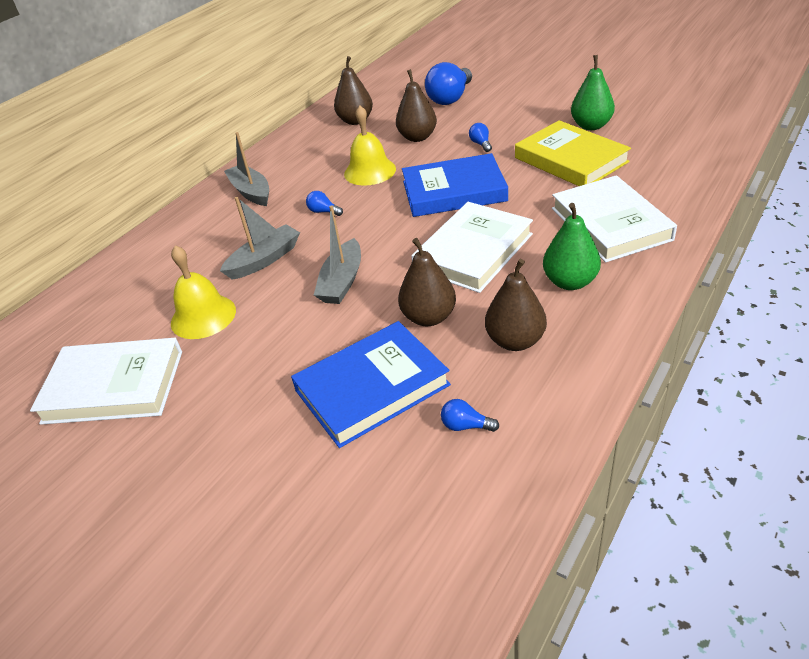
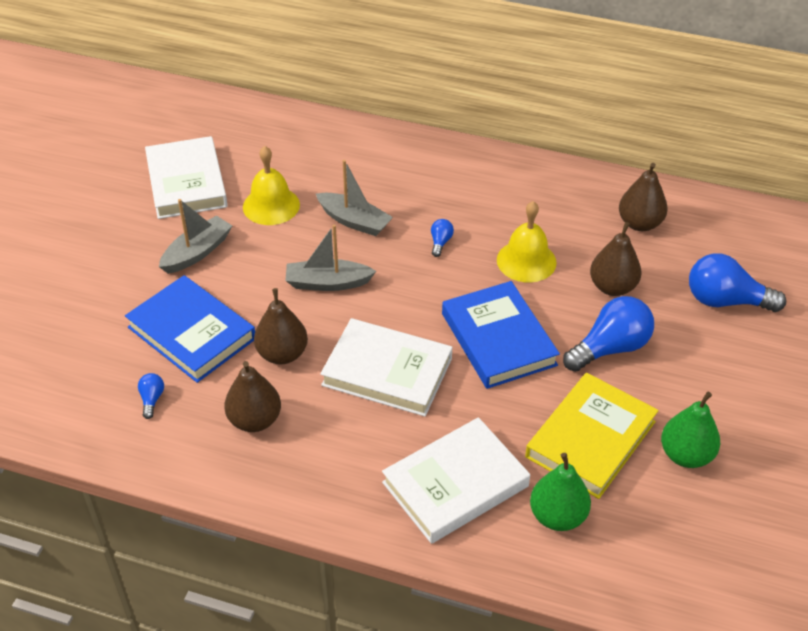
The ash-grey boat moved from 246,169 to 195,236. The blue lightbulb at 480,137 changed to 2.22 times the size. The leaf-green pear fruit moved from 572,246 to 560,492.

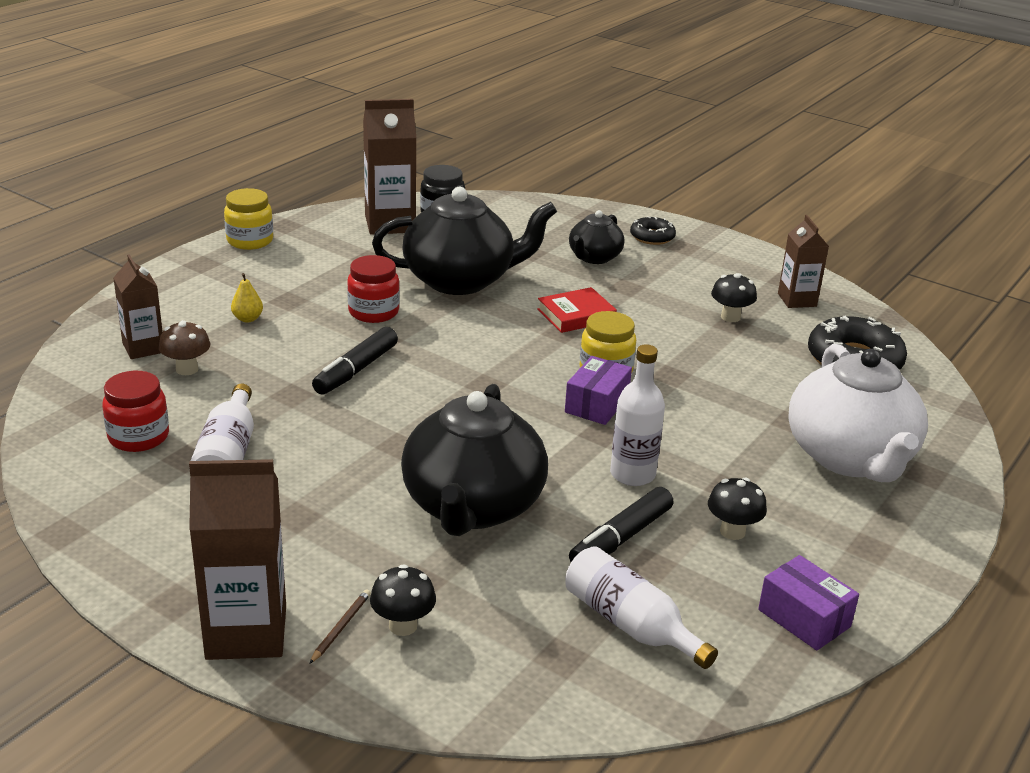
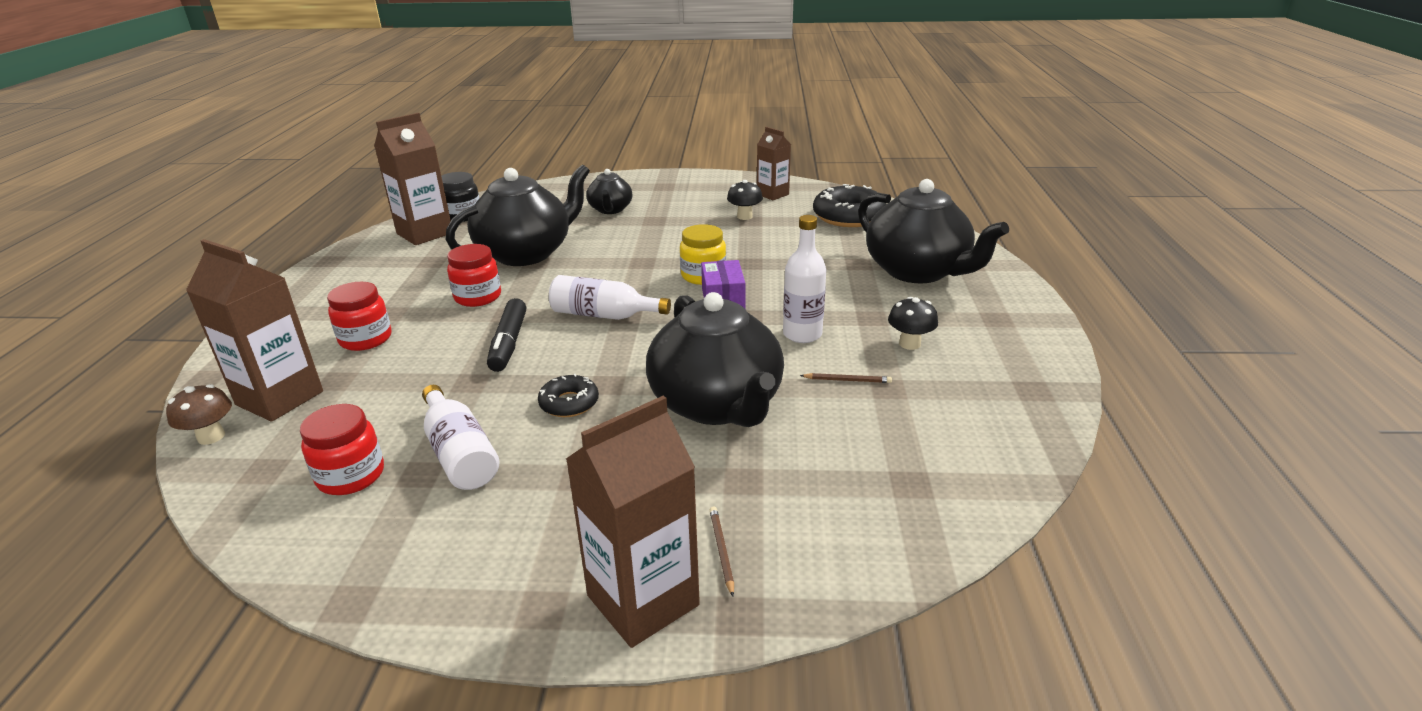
The dark brown carton at 138,306 changed to 1.62 times the size. The dark brown toadstool moved from 184,347 to 199,414. The bright yellow jar at 248,219 disappeared. The bright yellow pear fruit at 247,297 was replaced by the scarlet jar at 359,316. The jet-black toadstool at 403,600 disappeared. The scarlet hardback at 577,310 disappeared. The white bottle moved from 641,607 to 610,297. The jet-black felt pen at 621,524 was replaced by the dark brown pencil at 846,378. The jet-black donut moved from 653,230 to 568,395. The violet parcel at 808,602 disappeared. The white china teapot at 858,413 became the jet-black china teapot at 933,231.

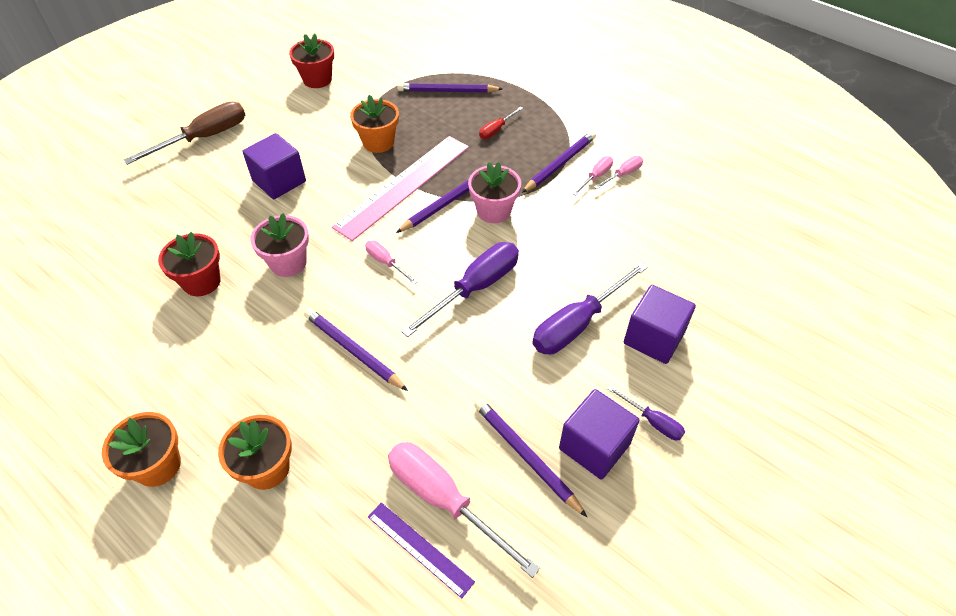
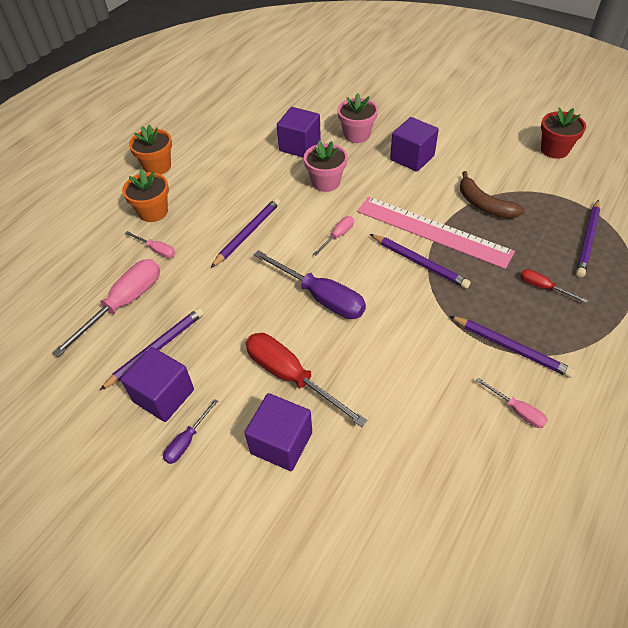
The dark brown screwdriver at 184,133 disappeared. The scarlet flower pot at 189,264 was replaced by the violet solid cube at 299,132. The orange-coloured flower pot at 374,124 was replaced by the dark brown toy banana at 492,195. The violet measuring stick at 421,550 disappeared. The violet pencil at 449,88 turned 150 degrees counterclockwise. The pink flower pot moved from 494,192 to 357,118. The violet screwdriver at 590,308 became the scarlet screwdriver at 306,380. The pink screwdriver moved from 592,175 to 150,244.

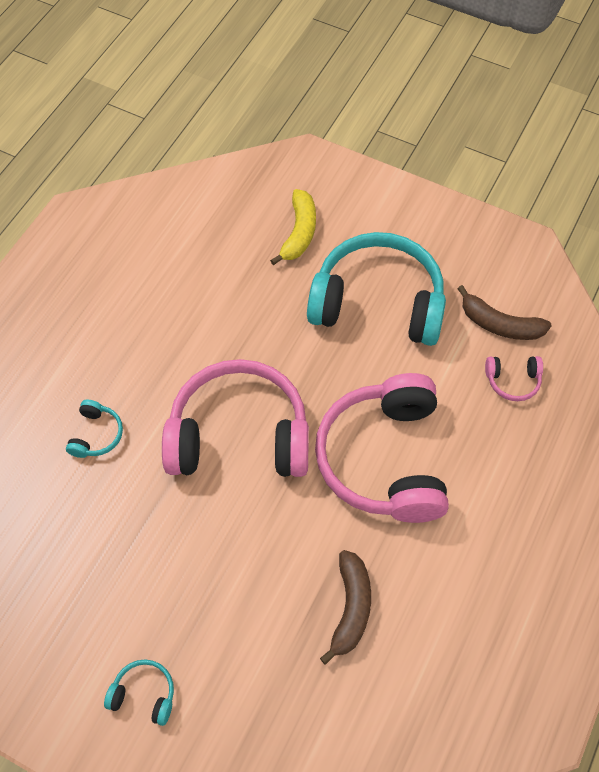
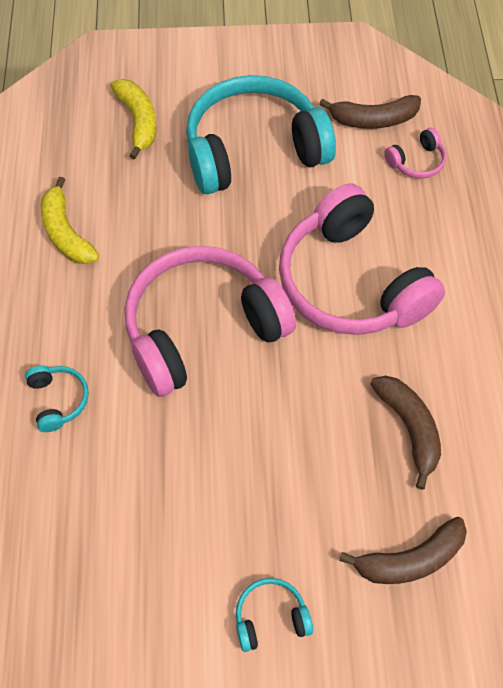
The bright yellow toy banana at 70,220 appeared. The dark brown toy banana at 403,550 appeared.

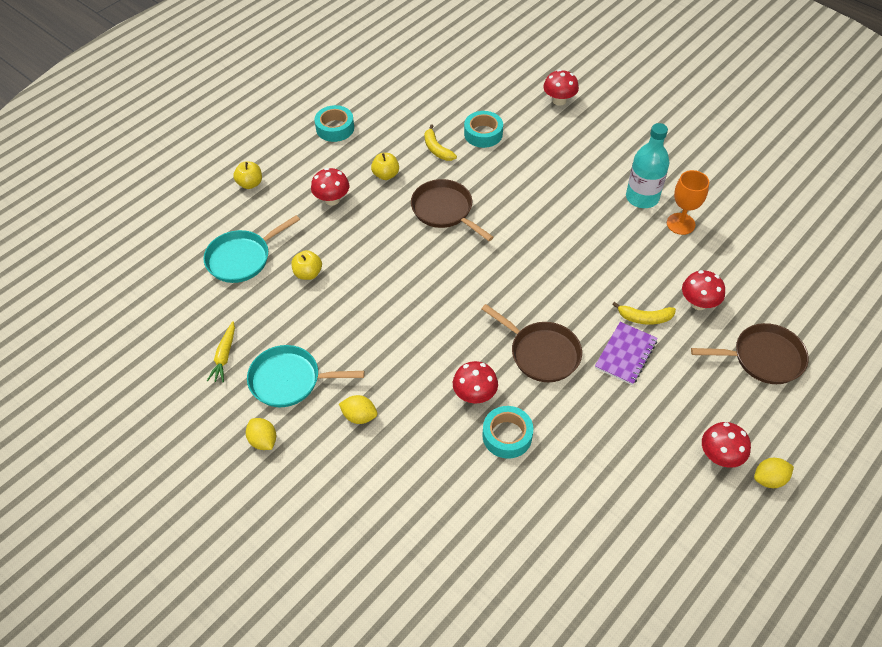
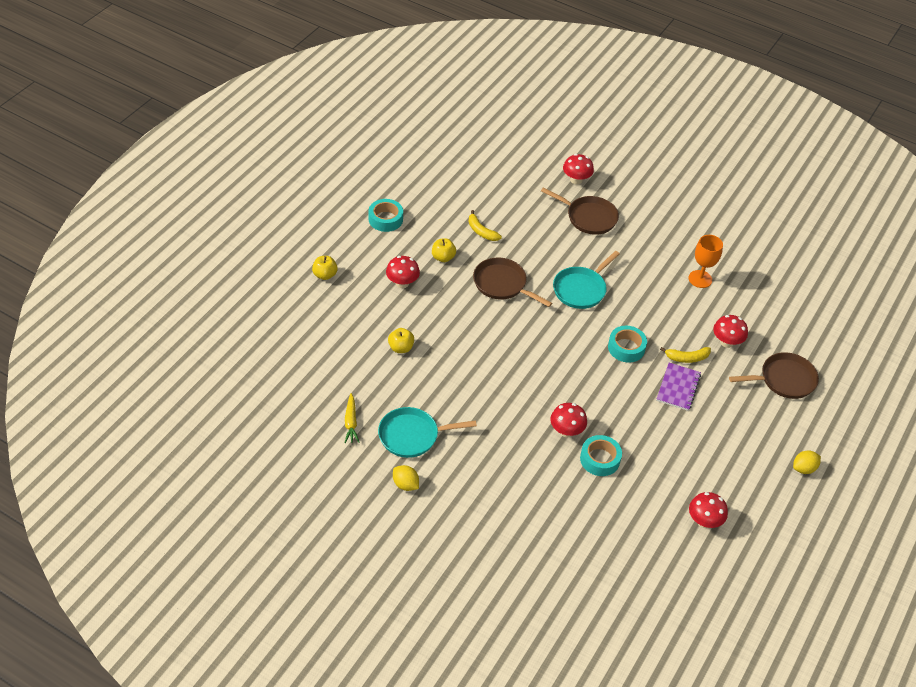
The aqua pan moved from 251,249 to 586,280. The bright yellow toy lemon at 358,409 disappeared. The aqua roll of tape moved from 483,129 to 627,344. The dark brown pan moved from 532,343 to 580,211. The aqua bottle at 648,165 disappeared. The scarlet toadstool moved from 726,445 to 708,510.

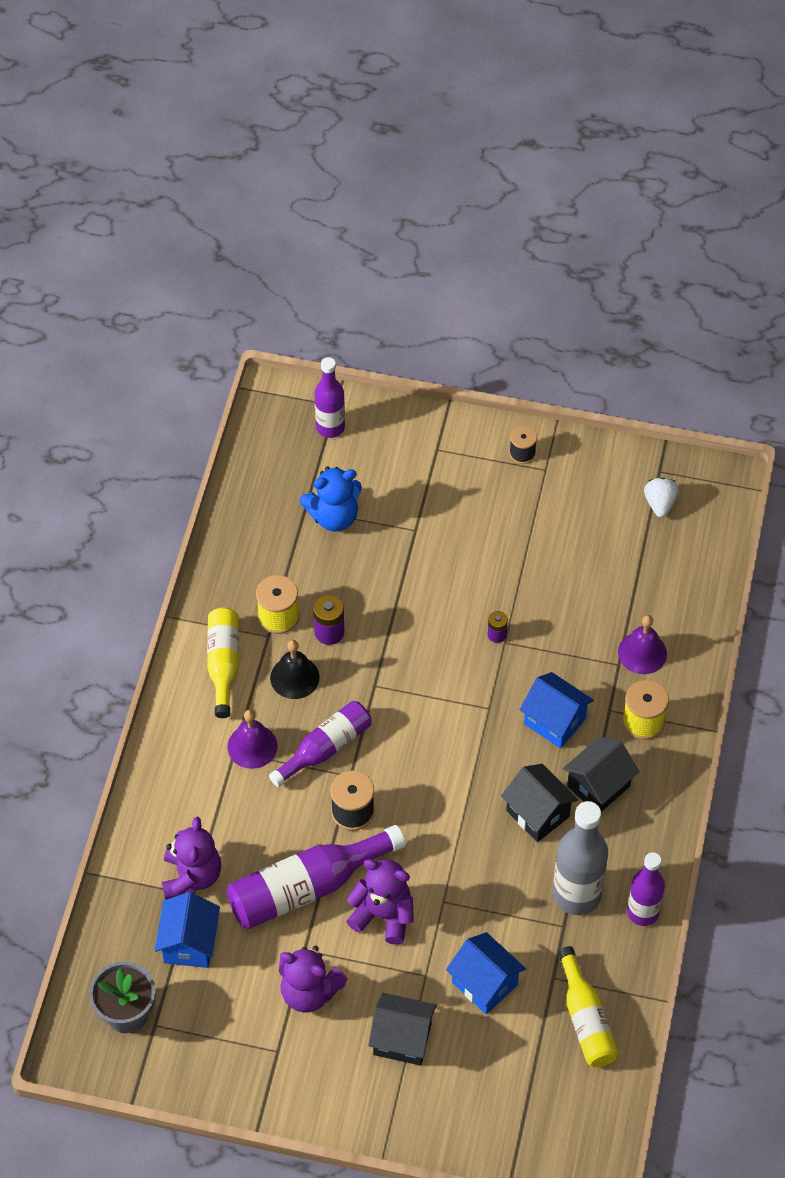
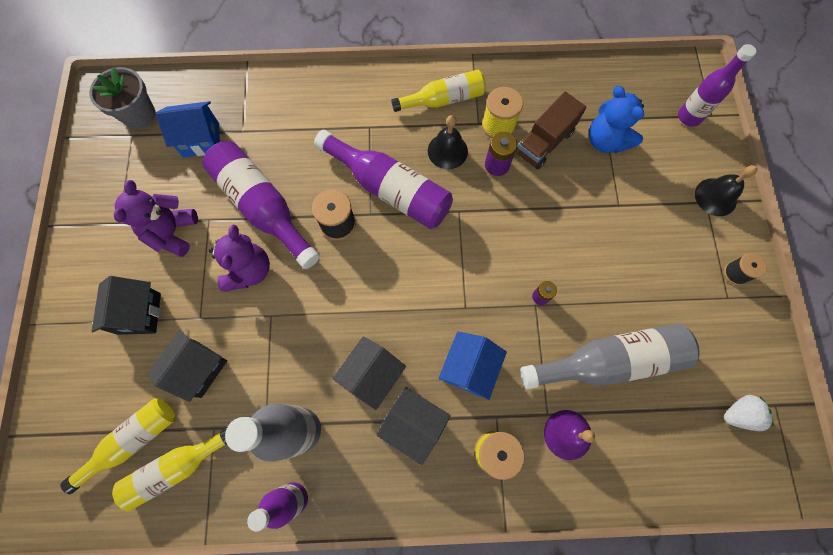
The violet teddy at 191,858 disappeared. The violet school bell at 252,739 disappeared. The violet bottle at 320,744 changed to 1.51 times the size. The blue cottage at 486,973 became the jet-black cottage at 187,366. The bright yellow bottle at 117,446 appeared. The dark brown truck at 550,130 appeared. The ash-grey bottle at 610,356 appeared. The jet-black school bell at 726,190 appeared.

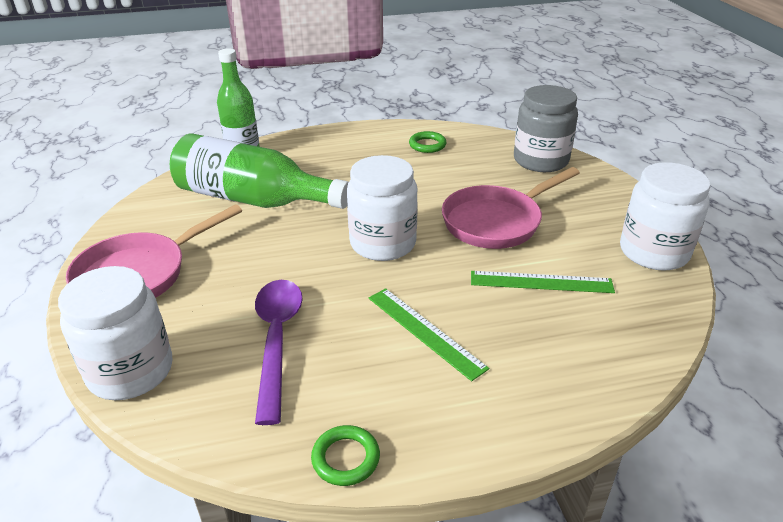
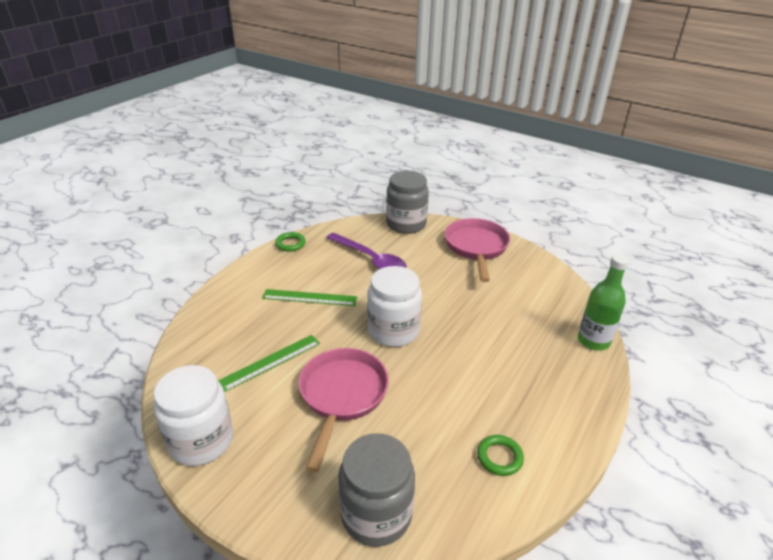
The white jar at 115,333 became the ash-grey jar at 407,202. The leaf-green bottle at 259,171 disappeared.

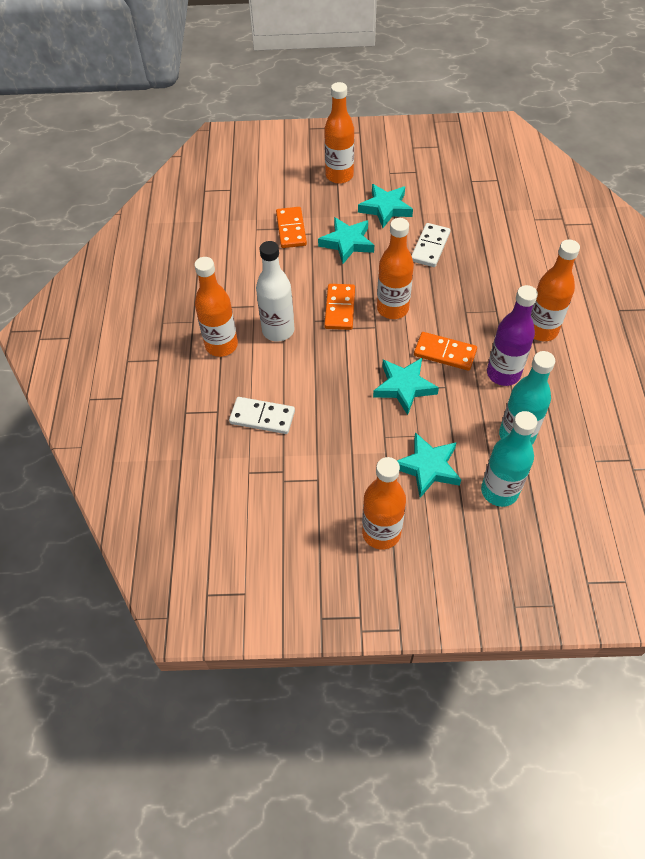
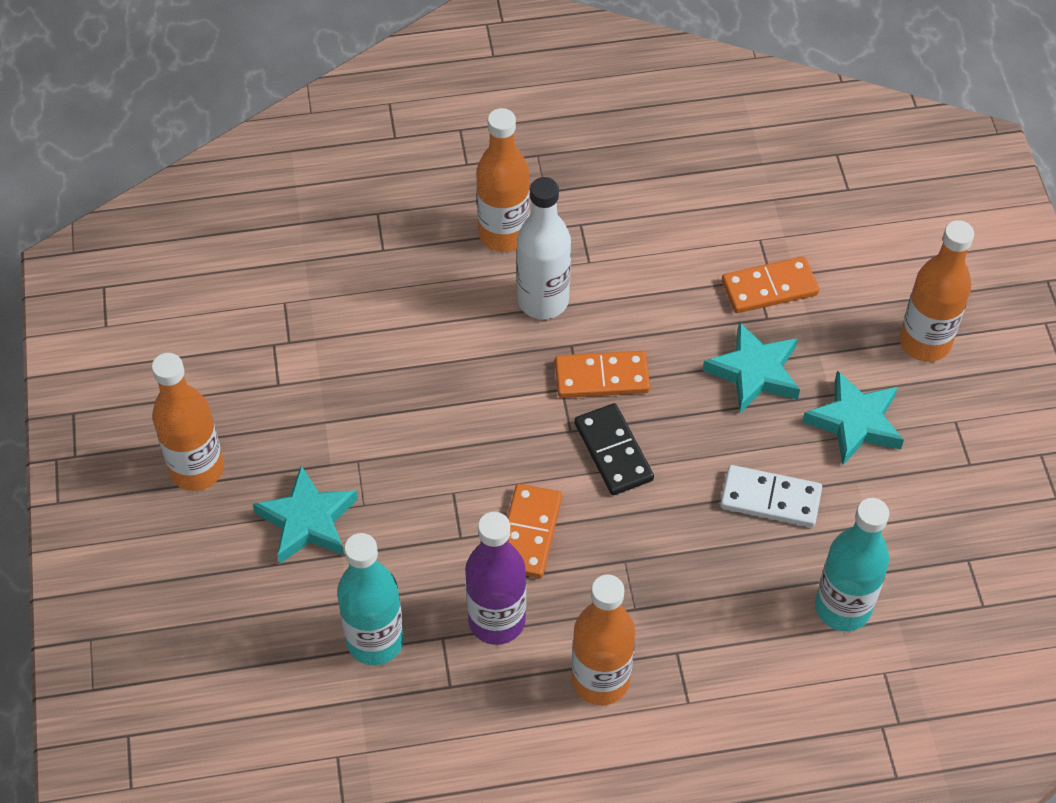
The white domino at 262,415 disappeared. The aqua five-pointed star at 406,386 disappeared. The orange-coloured bottle at 395,268 was replaced by the jet-black domino at 614,449. The aqua bottle moved from 509,459 to 852,564.

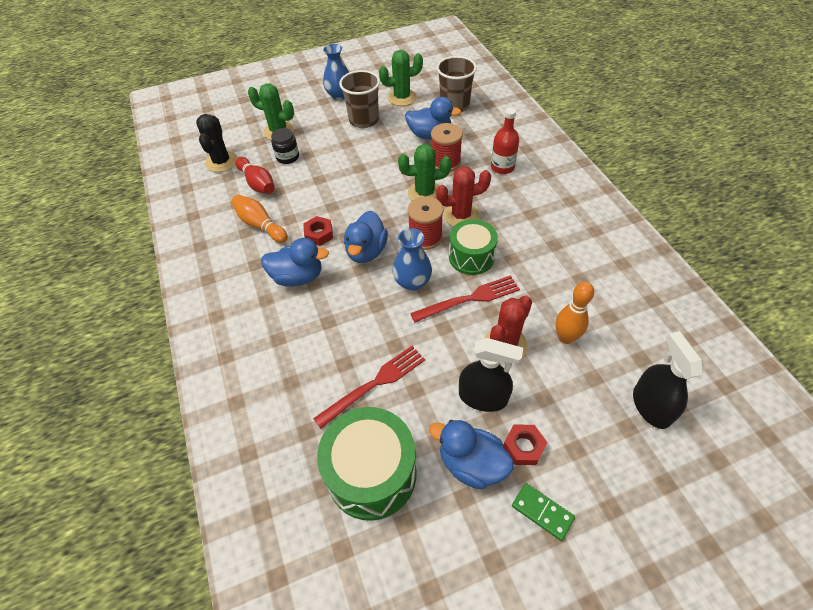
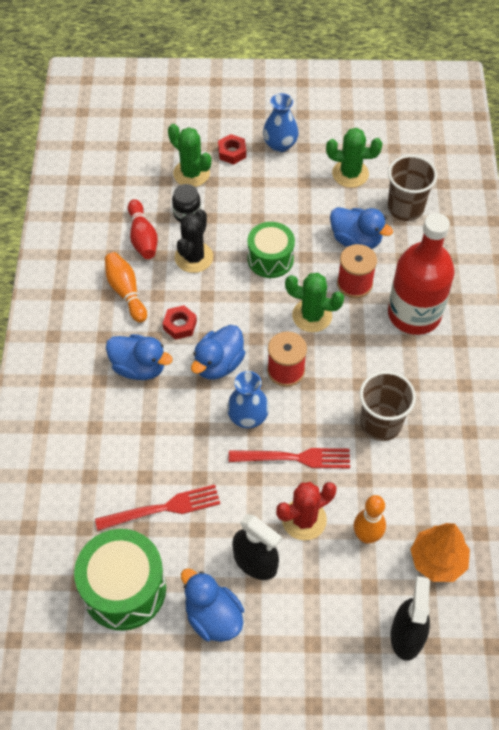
The jet-black saguaro cactus moved from 217,143 to 194,241. The dark brown cup moved from 359,99 to 388,406. The scarlet saguaro cactus at 463,196 disappeared. The leaf-green snare drum moved from 473,247 to 271,250. The scarlet bottle at 505,141 changed to 1.89 times the size. The scarlet hex nut moved from 525,445 to 232,149. The leaf-green domino at 543,512 disappeared. The orange-coloured toy tree at 440,552 appeared.

